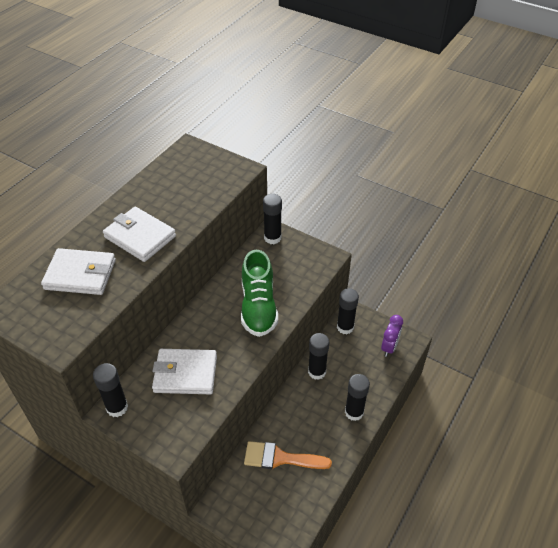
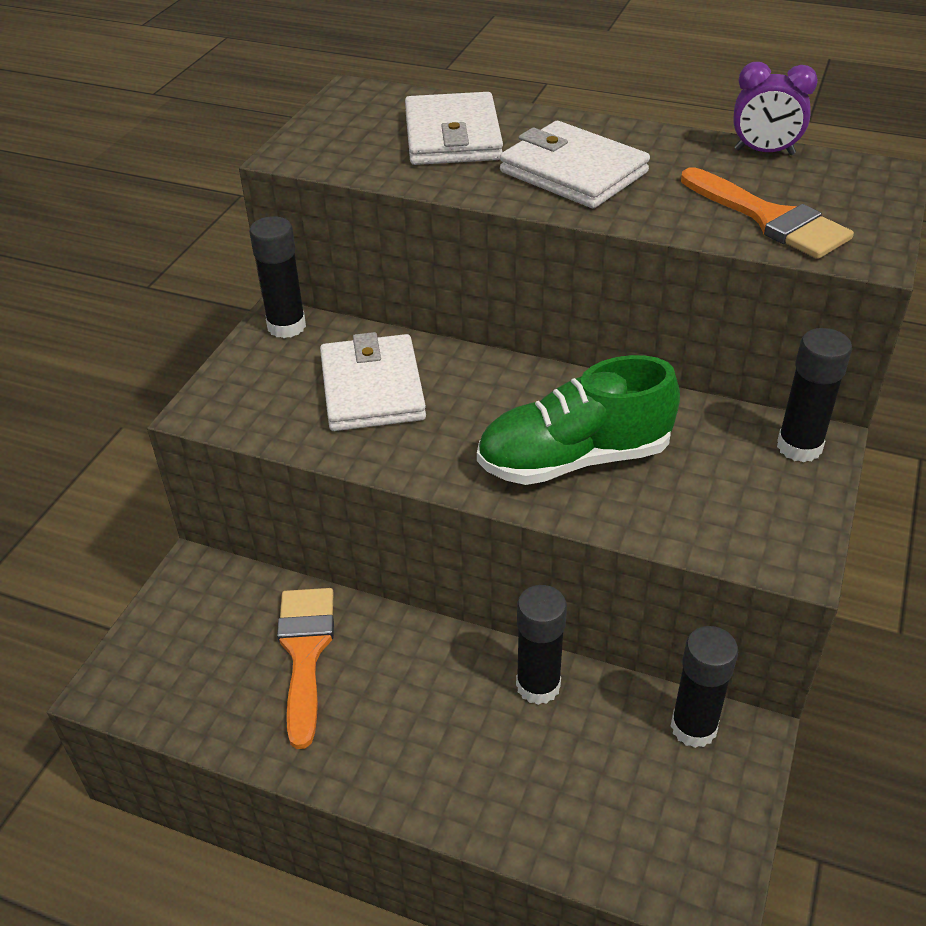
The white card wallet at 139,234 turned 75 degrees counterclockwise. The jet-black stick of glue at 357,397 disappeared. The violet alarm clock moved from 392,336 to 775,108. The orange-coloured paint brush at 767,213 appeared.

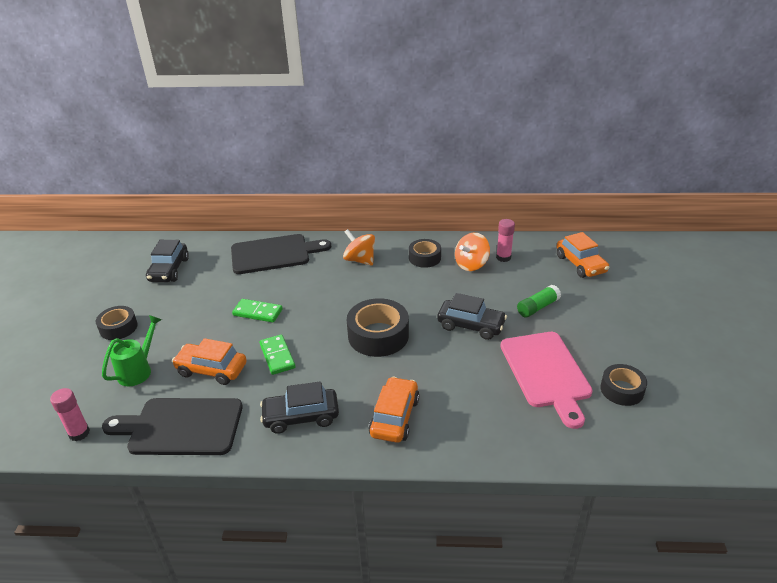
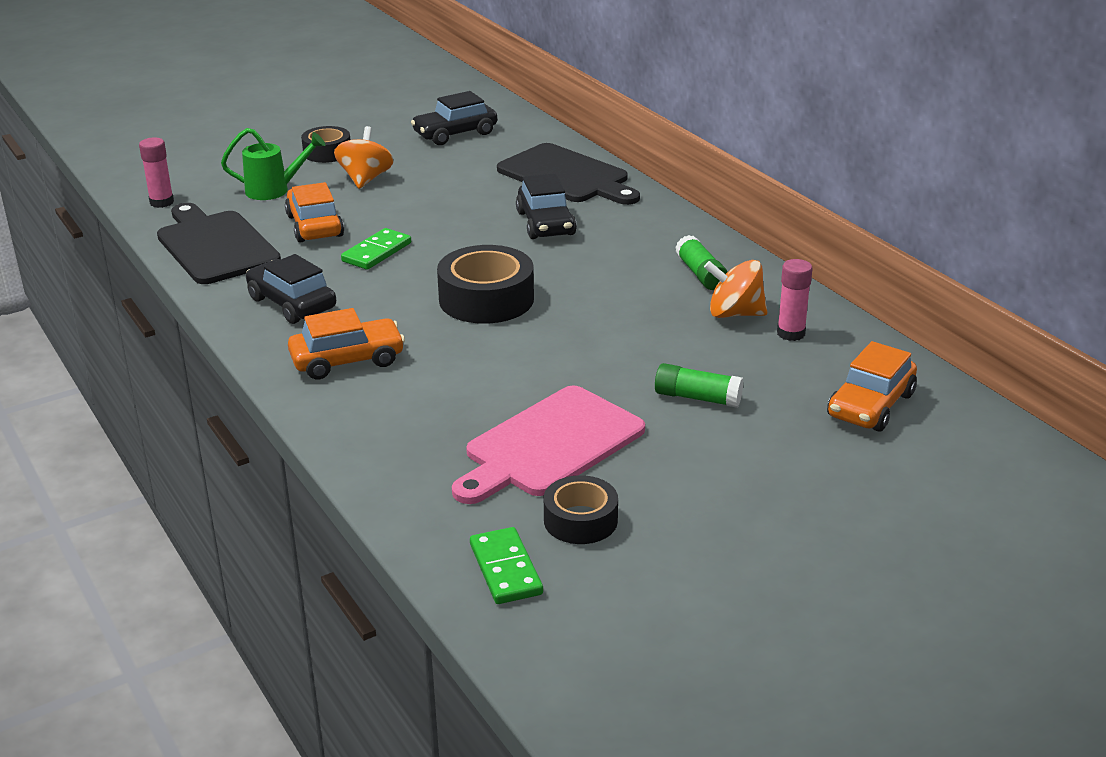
The leaf-green domino moved from 257,311 to 506,565. The orange-coloured toy top moved from 359,247 to 364,157. The jet-black roll of tape at 425,253 was replaced by the leaf-green stick of glue at 701,262. The jet-black toy car moved from 472,316 to 546,206.

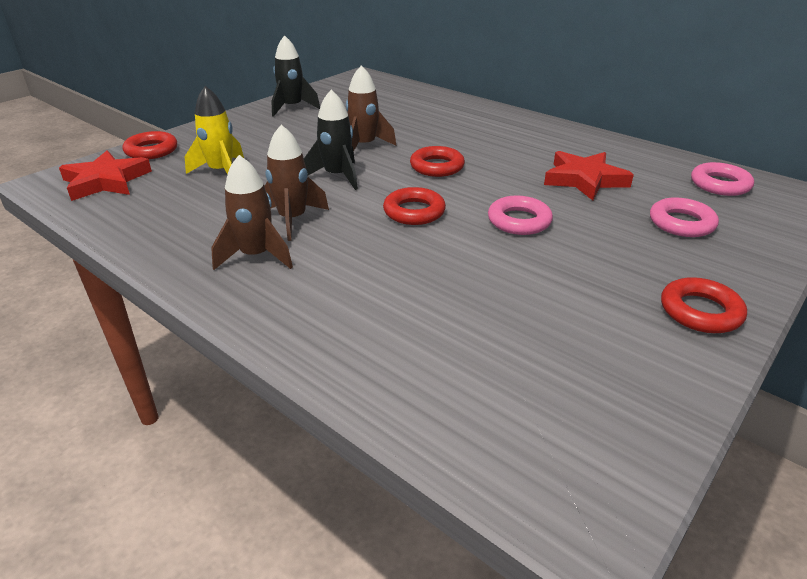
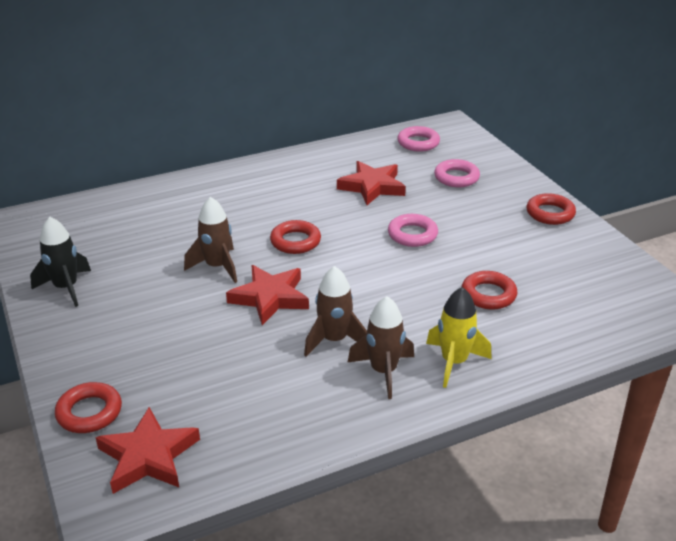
The bright yellow rocket moved from 214,130 to 459,337. The jet-black rocket at 331,139 was replaced by the scarlet five-pointed star at 267,295. The scarlet torus moved from 414,206 to 489,290.

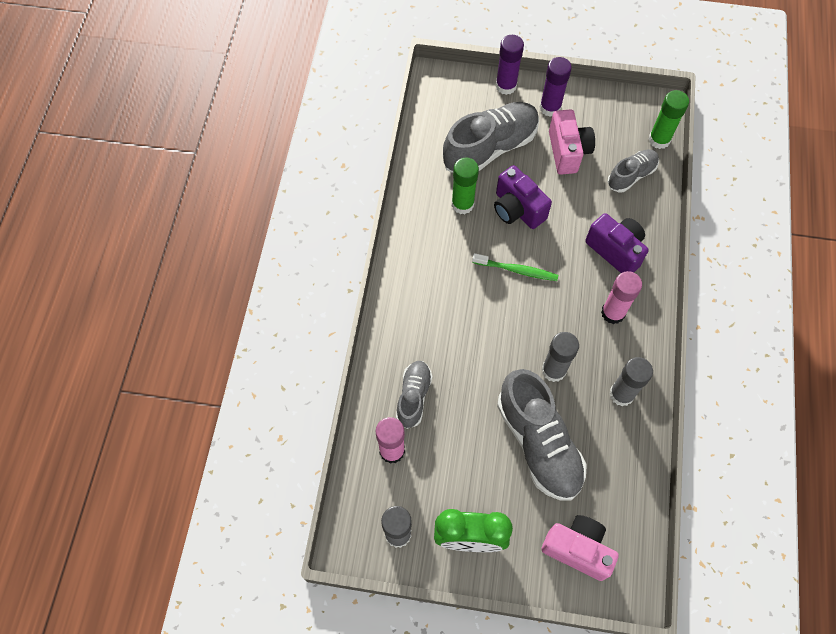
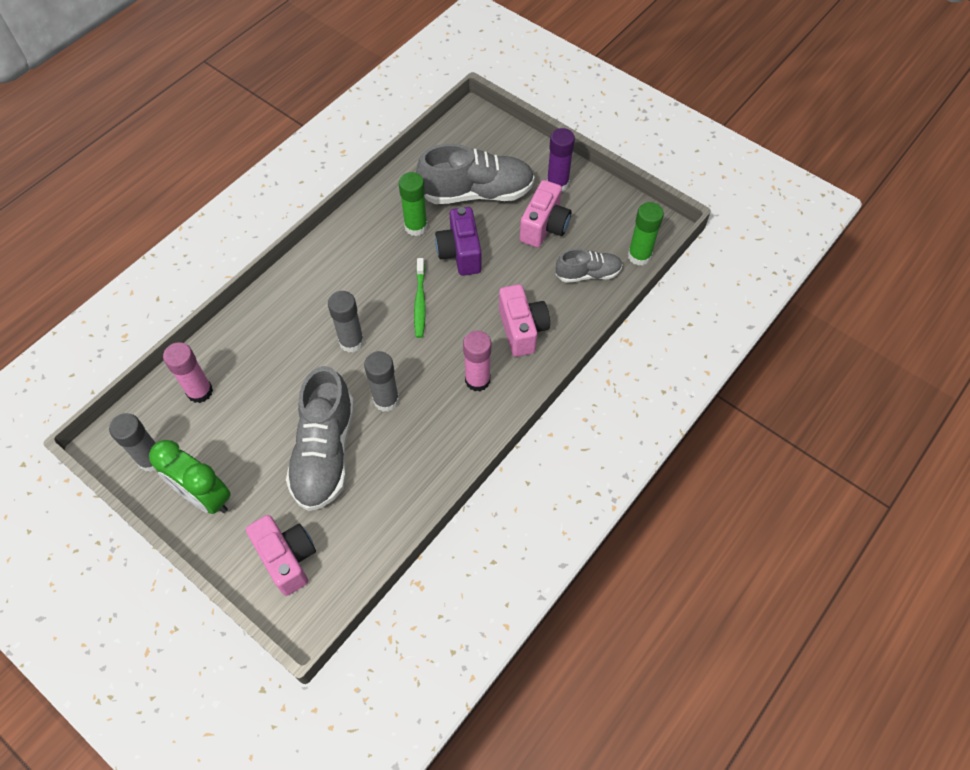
The ash-grey sneaker at 414,395 disappeared. The leaf-green tooth brush at 515,267 turned 45 degrees clockwise. The violet stick of glue at 510,65 disappeared. The violet photo camera at 617,243 became the pink photo camera at 524,320. The ash-grey stick of glue moved from 631,381 to 346,322.

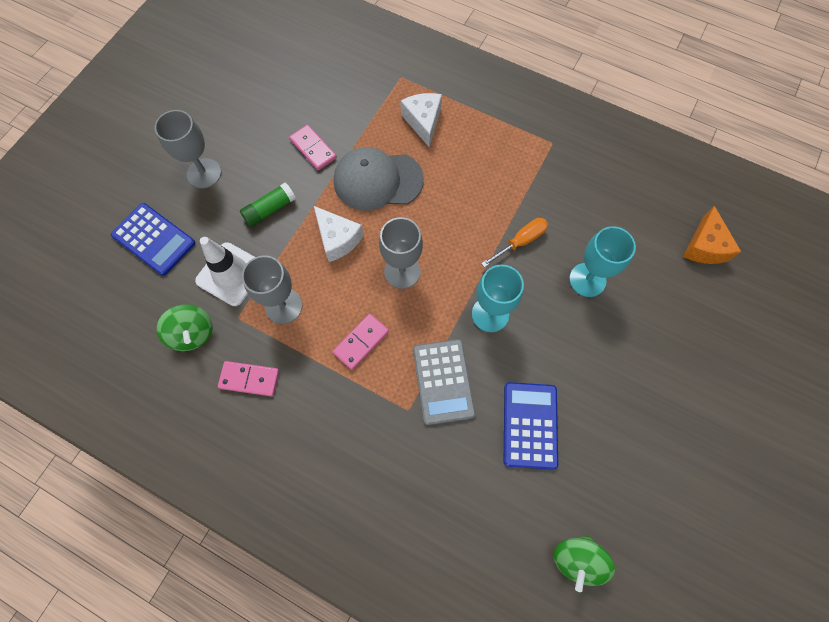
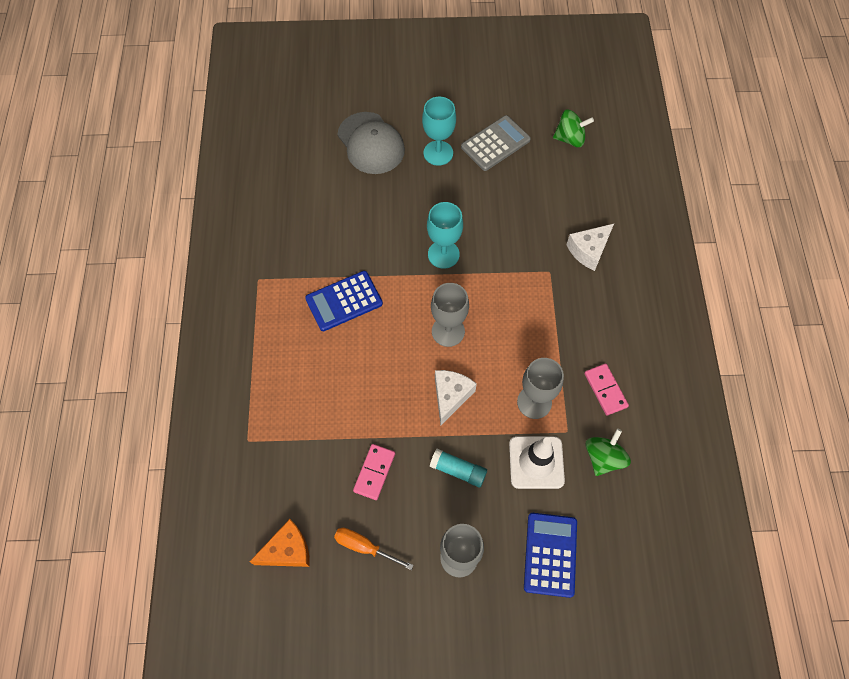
The leaf-green stick of glue at 268,205 became the aqua stick of glue at 458,468. The pink domino at 360,342 disappeared. The ash-grey baseball cap moved from 379,179 to 371,143. The white cheese wedge moved from 421,120 to 590,247. The ash-grey pocket calculator moved from 444,382 to 496,143. The orange-coloured screwdriver moved from 514,243 to 374,549. The blue pocket calculator moved from 531,426 to 344,301. The aqua chalice moved from 602,261 to 439,131. The orange-coloured cheese wedge moved from 712,235 to 279,543.

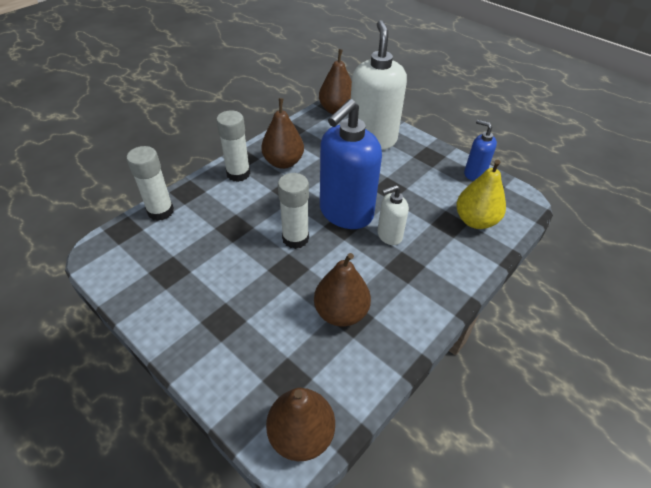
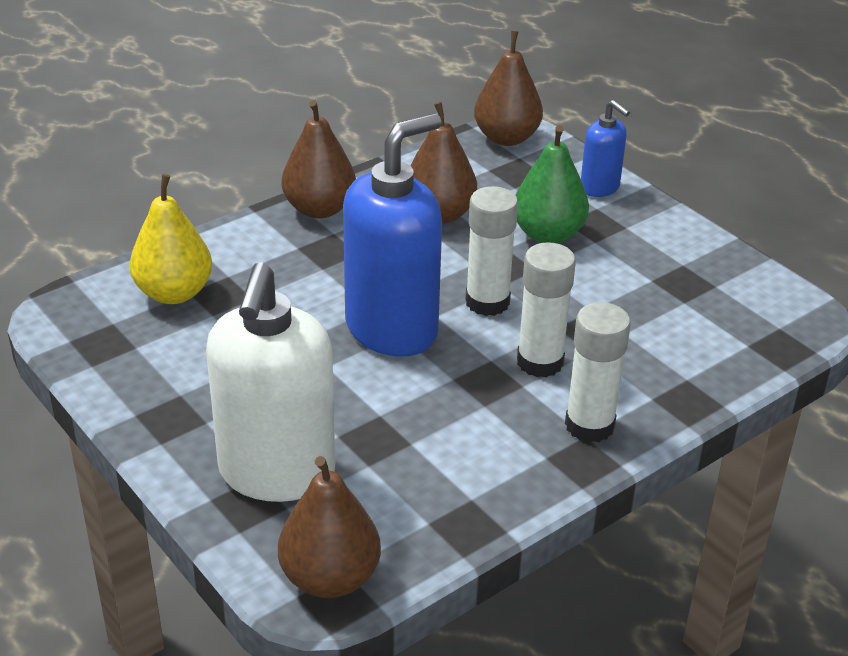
The white stick of glue moved from 150,183 to 546,309. The dark brown pear fruit moved from 282,133 to 319,159. The white pump bottle at 393,215 disappeared. The blue pump bottle moved from 480,150 to 605,148. The leaf-green pear fruit at 552,184 appeared.

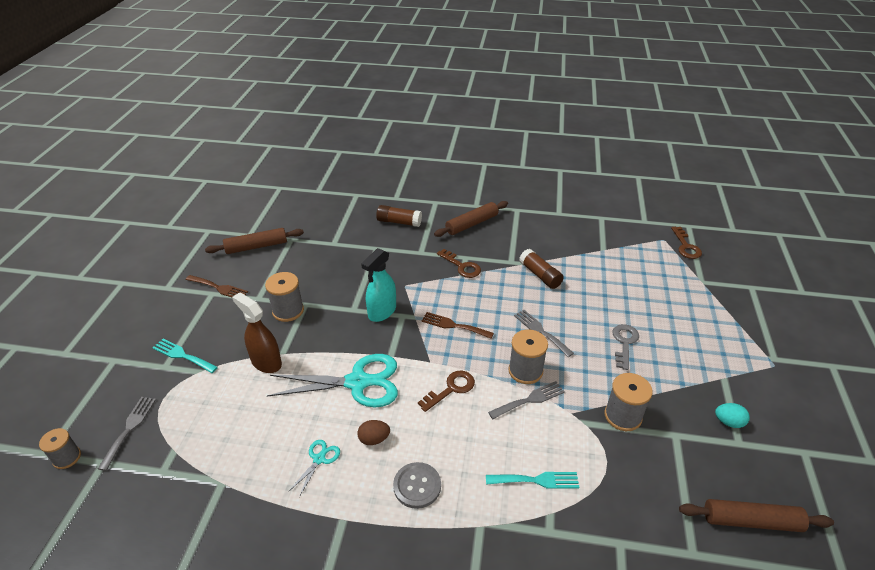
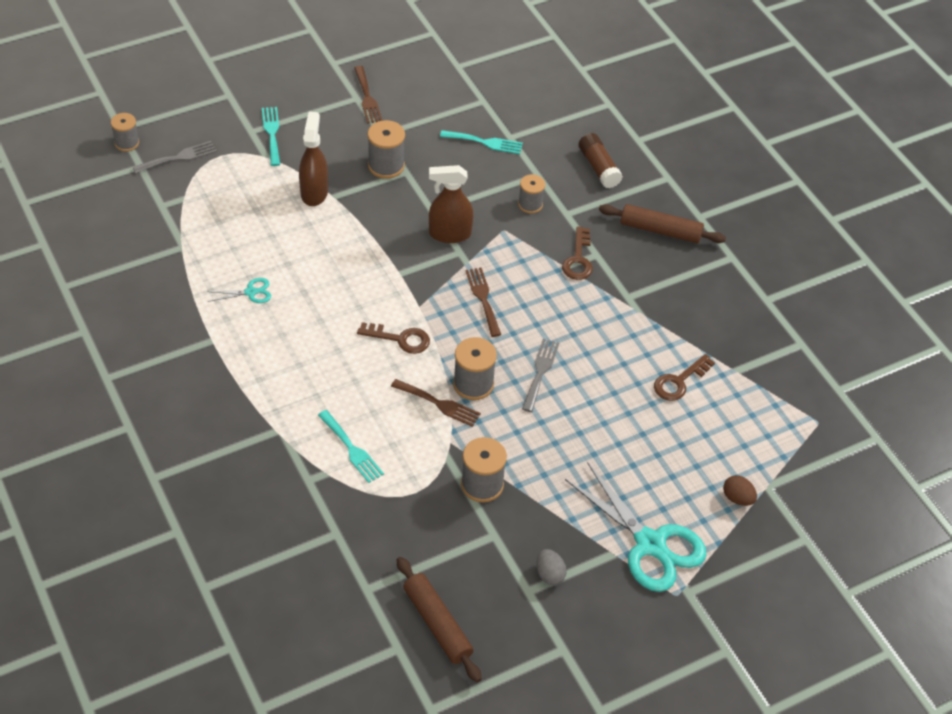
The dark brown rolling pin at 254,241 disappeared. The aqua pair of scissors moved from 332,380 to 635,527. The dark brown egg shape moved from 373,432 to 740,490. The aqua spray cleaner at 378,285 became the dark brown spray cleaner at 451,204. The ash-grey shirt button at 417,485 disappeared. The ash-grey table fork at 526,400 became the dark brown table fork at 436,403. The dark brown stick of glue at 541,269 disappeared. The ash-grey door key at 626,347 disappeared. The dark brown door key moved from 686,243 to 684,377. The aqua egg shape at 732,415 became the ash-grey egg shape at 552,567. The aqua table fork at 481,142 appeared. The ash-grey reel of thread at 531,193 appeared.

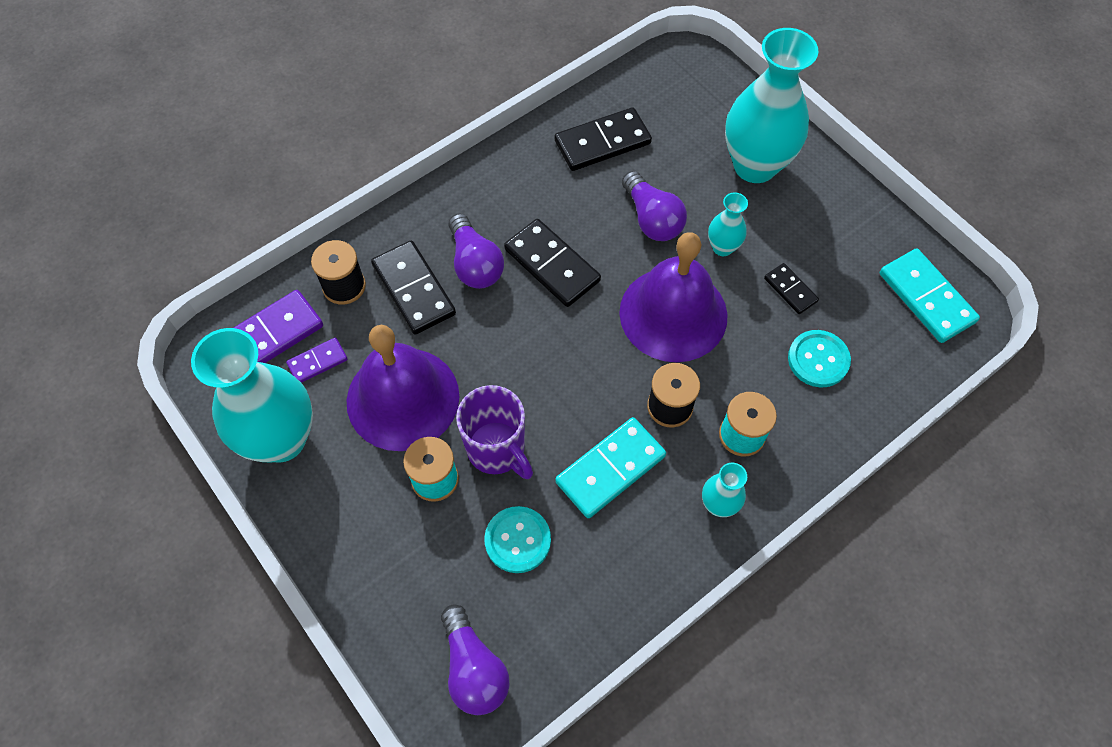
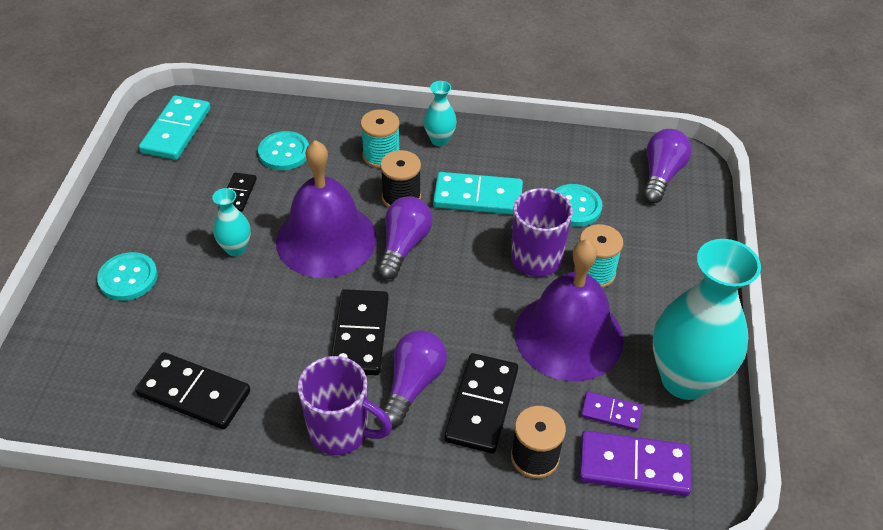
The violet lightbulb moved from 654,206 to 405,238. The aqua vase at 771,105 was replaced by the aqua shirt button at 127,276. The violet coffee mug at 345,405 appeared.

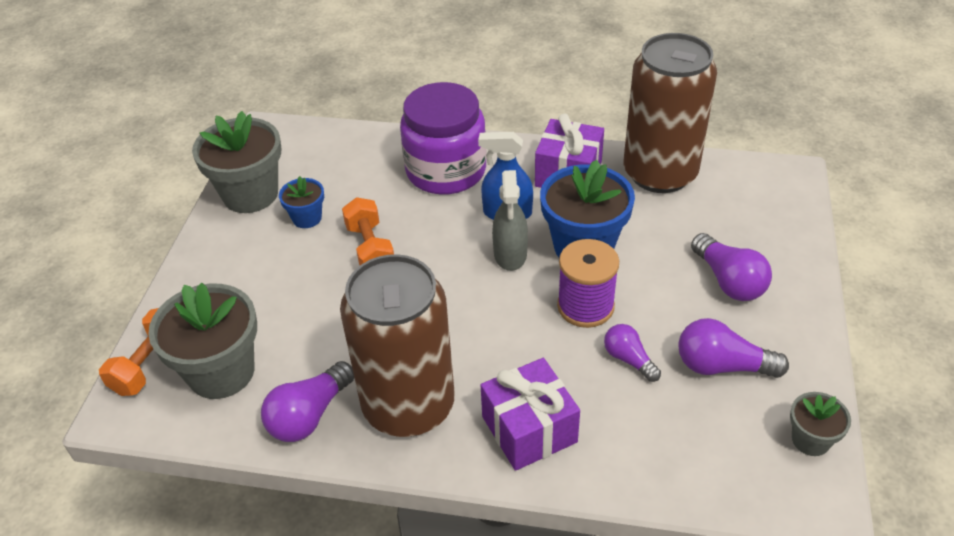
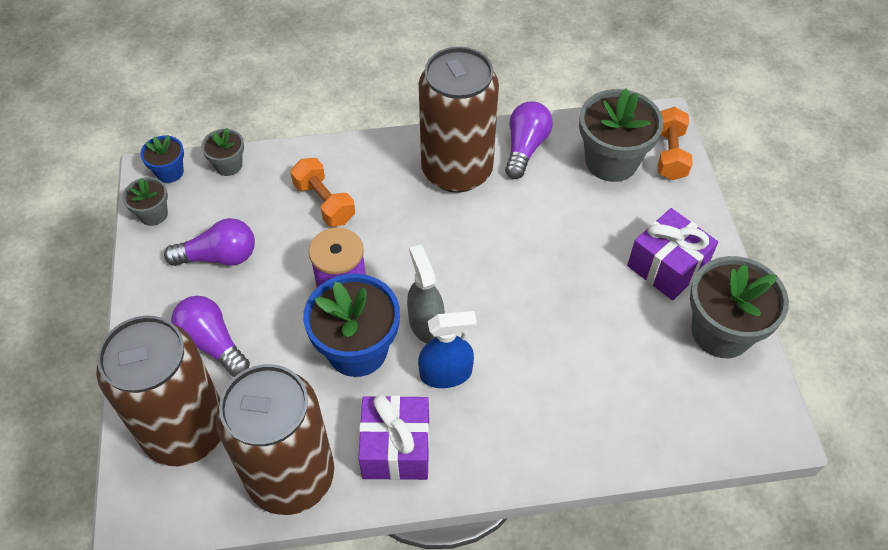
The blue flower pot moved from 301,202 to 162,159. The orange-coloured free weight moved from 368,231 to 322,192. The violet jar at 443,138 disappeared. The violet gift moved from 530,414 to 672,254. The violet lightbulb at 632,353 disappeared. The dark brown tin at 158,391 appeared. The ash-grey flower pot at 222,152 appeared.

